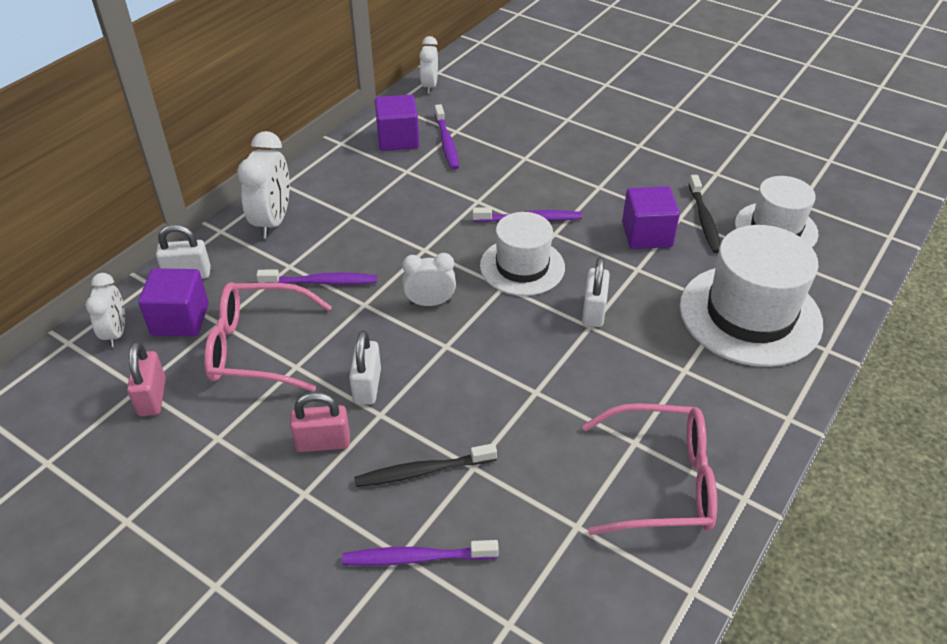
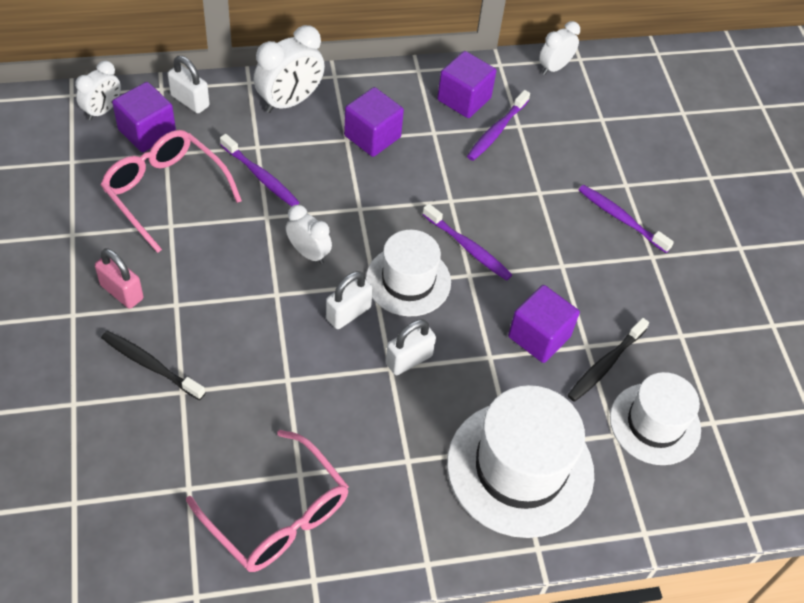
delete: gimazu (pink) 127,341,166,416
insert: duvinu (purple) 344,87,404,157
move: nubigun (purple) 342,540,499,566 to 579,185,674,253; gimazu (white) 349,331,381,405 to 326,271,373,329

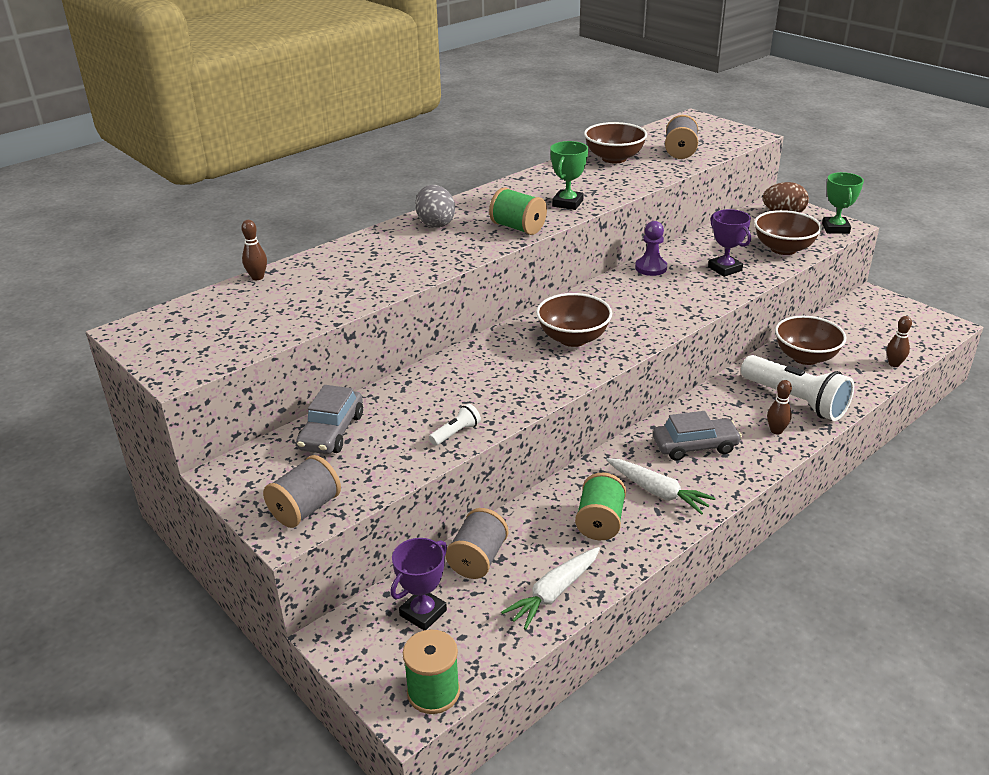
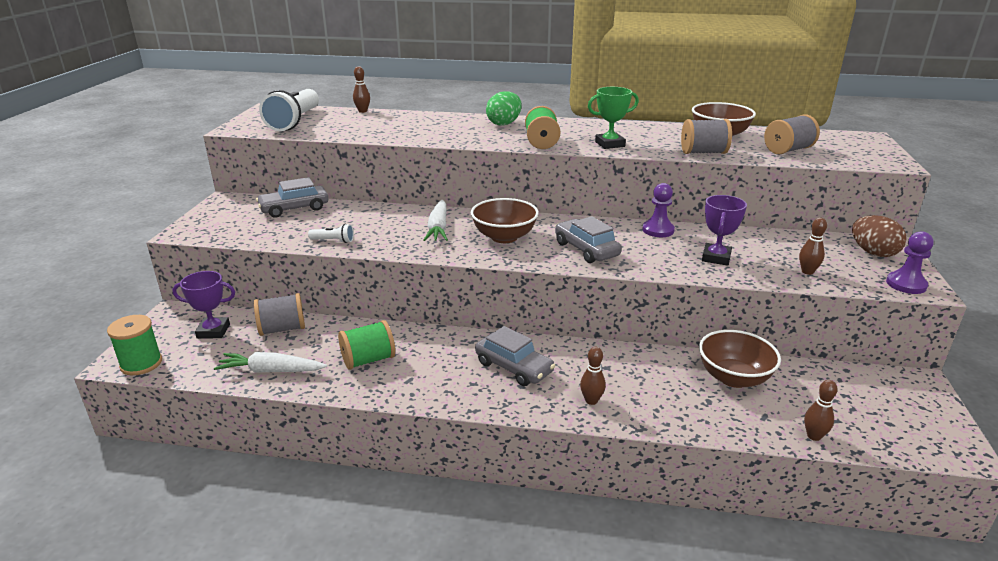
insert: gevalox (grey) 555,216,622,263
move: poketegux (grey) 263,455,341,528 to 681,119,732,154; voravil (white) 606,458,716,515 to 424,200,448,241; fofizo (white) 741,355,854,421 to 259,89,319,131
replace: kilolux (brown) 754,210,822,255 to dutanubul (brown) 799,218,827,275; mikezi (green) 822,172,864,234 to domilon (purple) 886,231,934,294
recolor: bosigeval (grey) 415,185,455,228 to bosigeval (green) 486,91,522,126

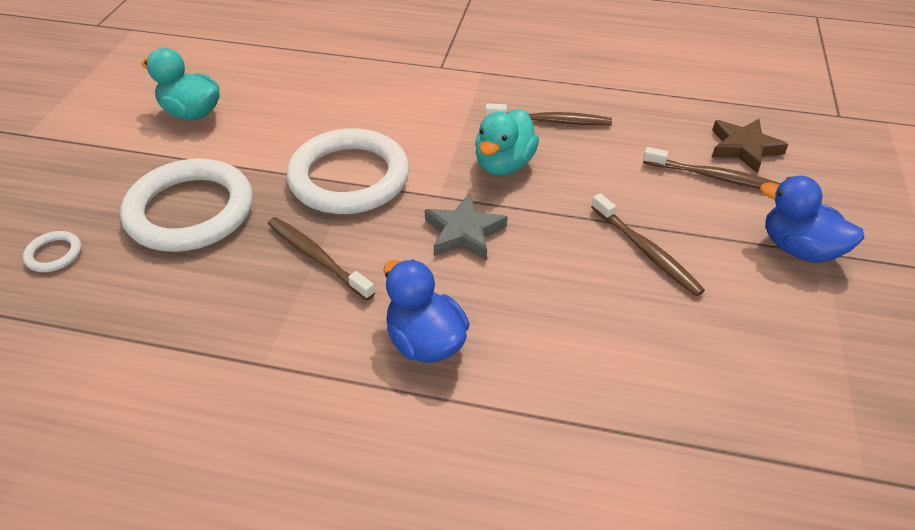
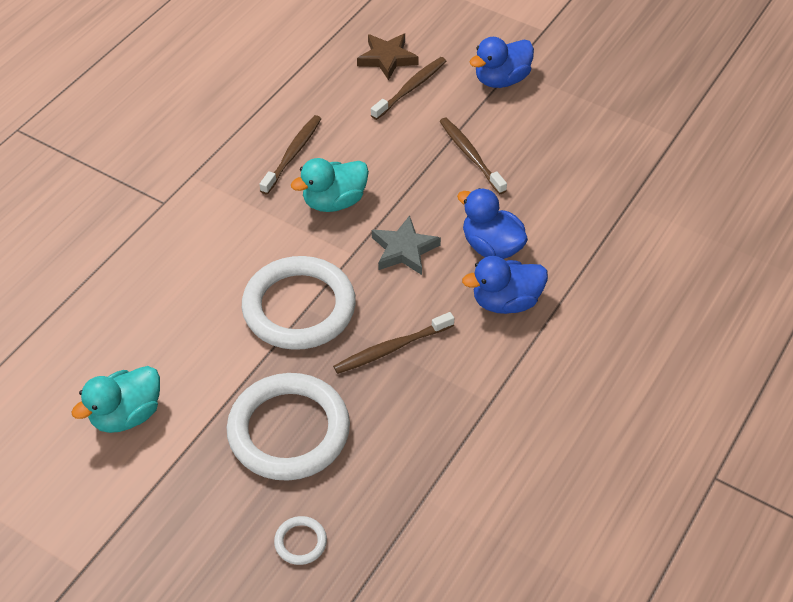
insert: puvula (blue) 457,188,528,259
rotate: puvula (turquoise) 475,109,539,176 = 291,158,369,212 105 degrees clockwise; nubigun (brown) 591,193,705,296 = 439,118,507,194 105 degrees counterclockwise

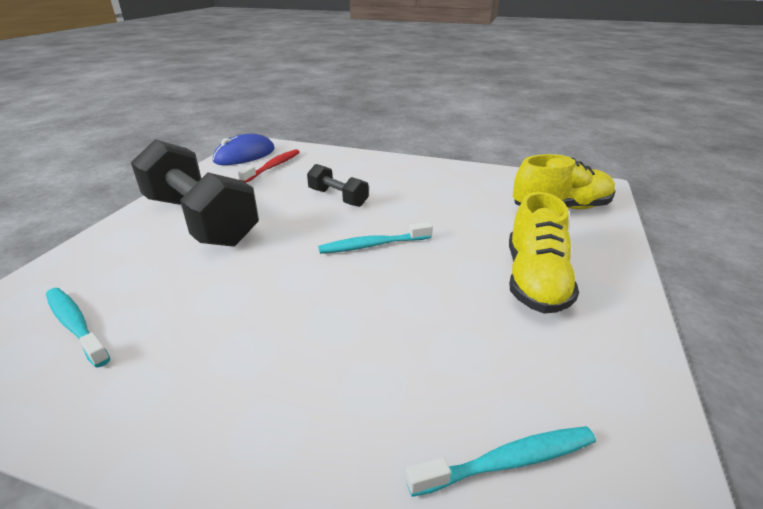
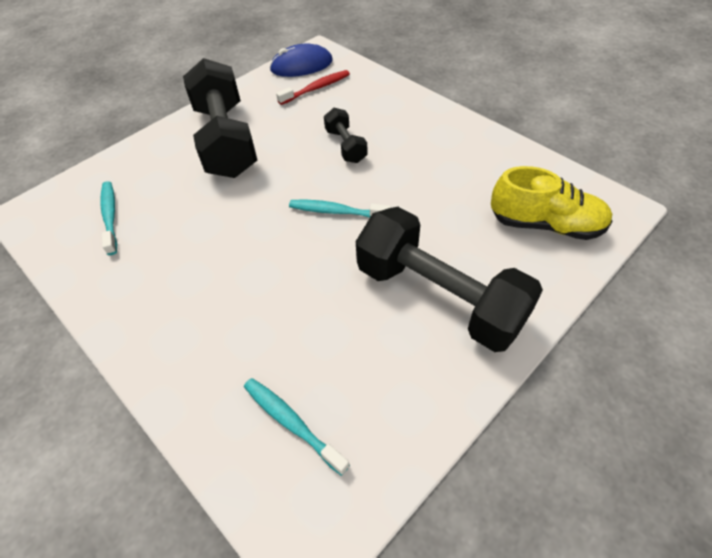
replace: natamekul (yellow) 509,192,579,314 to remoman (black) 356,207,543,352
rotate: nubigun (turquoise) 406,426,596,497 = 244,378,350,476 150 degrees counterclockwise

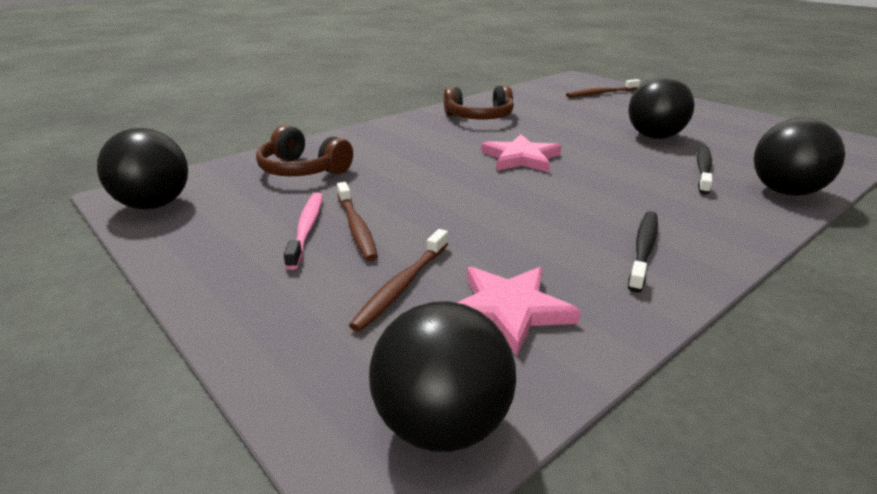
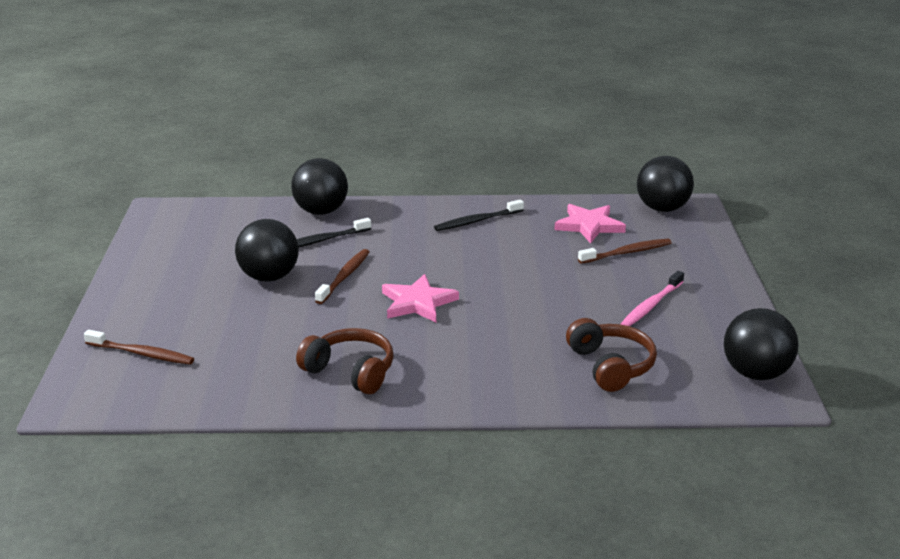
move: nubigun (brown) 337,182,378,261 to 315,249,370,304

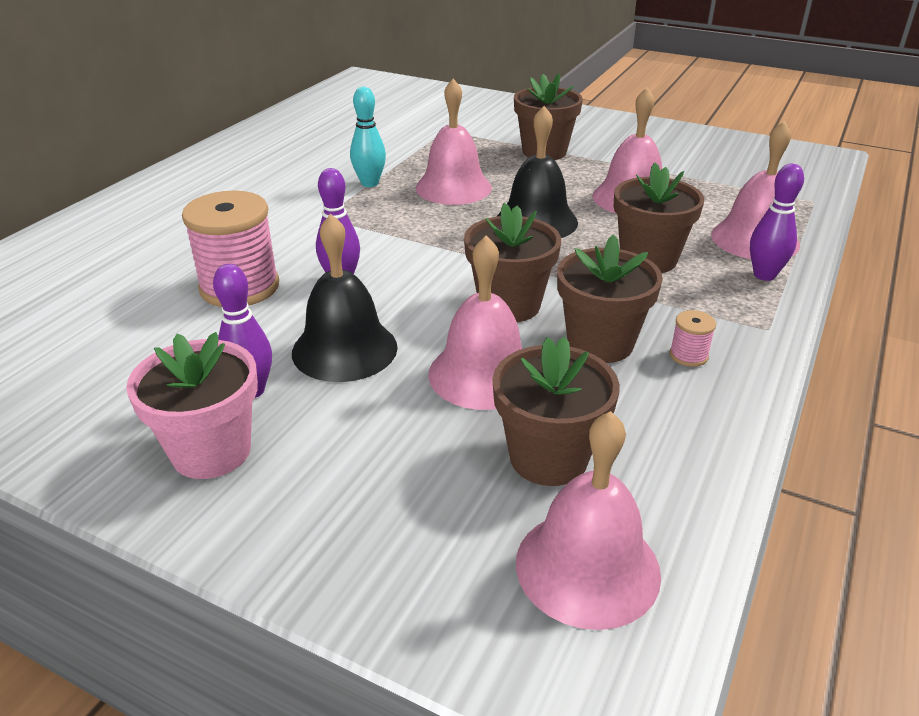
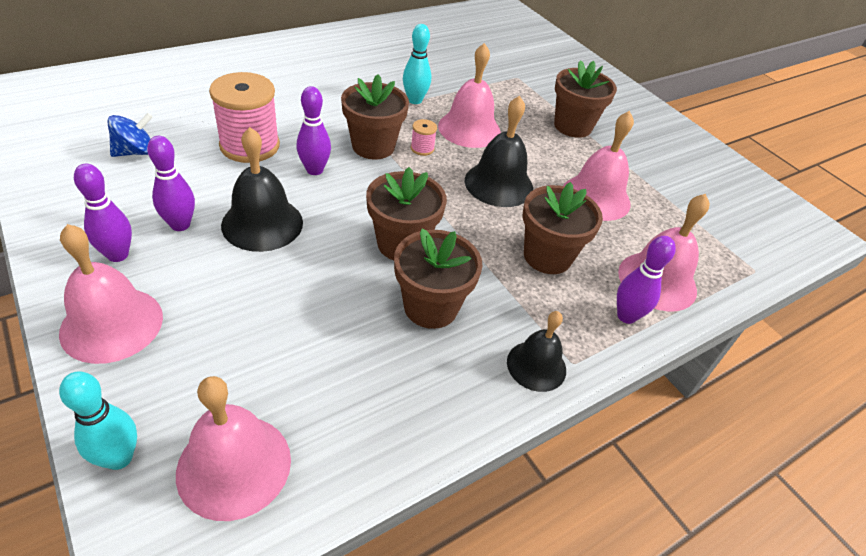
insert: dutanubul (turquoise) 59,372,137,470; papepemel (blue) 107,113,153,157; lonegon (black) 507,311,566,392
move: lonegon (pink) 428,235,522,410 to 59,224,163,364; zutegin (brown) 492,337,620,486 to 341,74,409,159; poketegux (pink) 670,310,716,367 to 411,119,437,156
replace: zutegin (pink) 126,332,258,479 to dutanubul (purple) 74,164,132,262

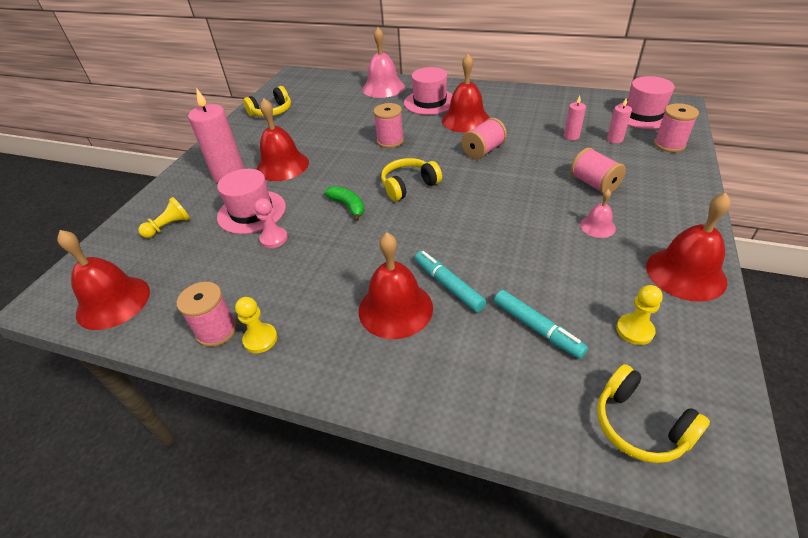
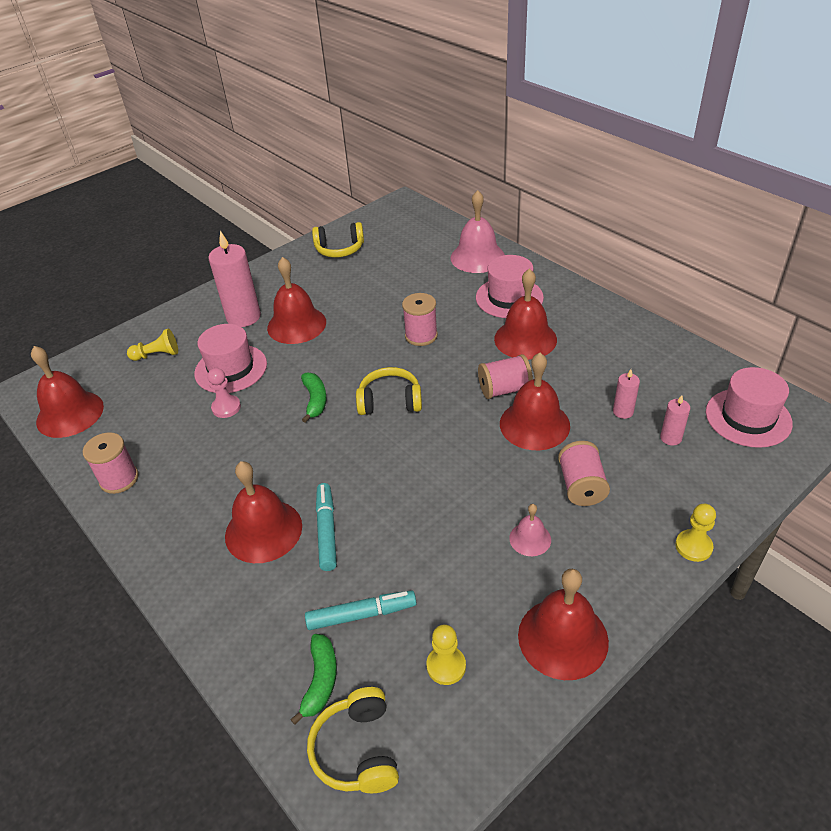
delete: poketegux (pink) 654,103,699,152
insert: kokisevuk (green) 290,634,337,725; lonegon (red) 500,353,570,450
move: domilon (yellow) 235,297,277,353 to 675,504,716,562
rotate: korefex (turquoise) 494,290,588,359 = 305,591,417,630 90 degrees counterclockwise

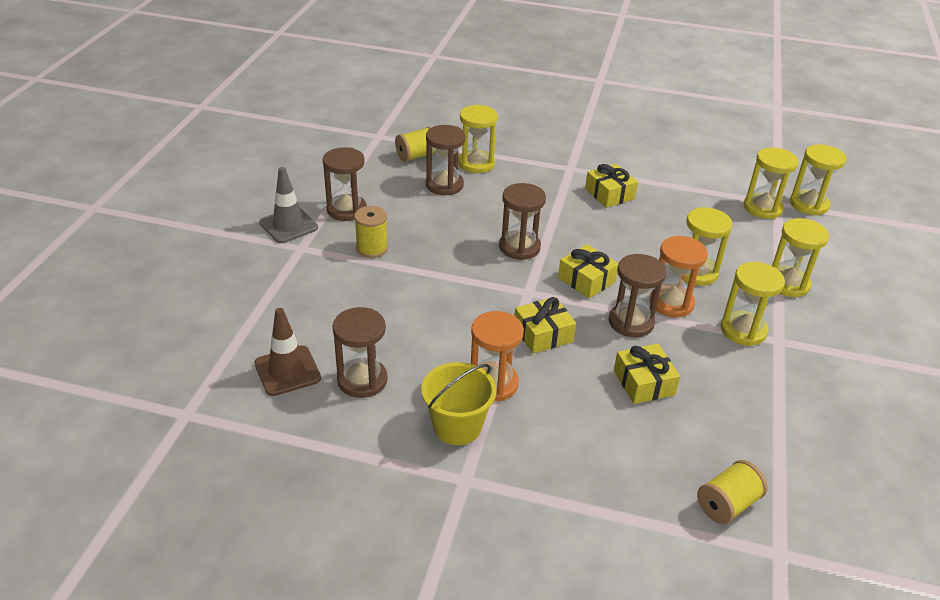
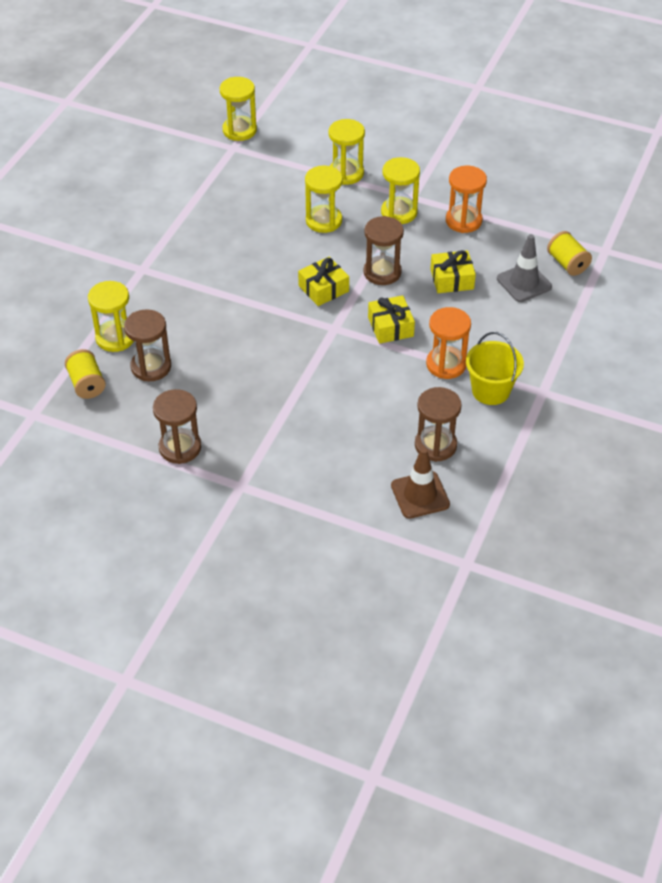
delete: poketegux (yellow) 354,206,388,258; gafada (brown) 499,183,546,260; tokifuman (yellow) 585,164,638,208; gafada (yellow) 744,148,798,219
move: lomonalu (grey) 259,167,318,243 to 497,234,552,302; gafada (orange) 650,236,708,317 to 446,166,487,233

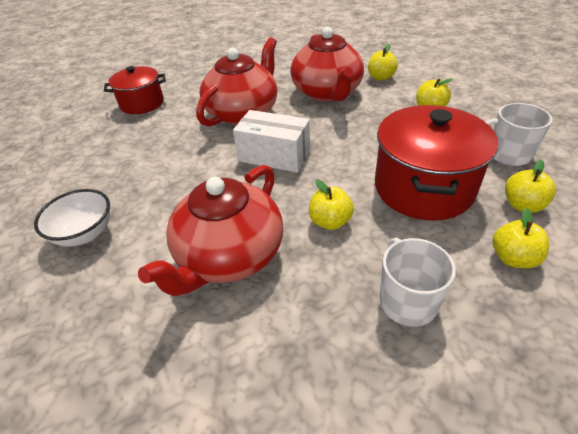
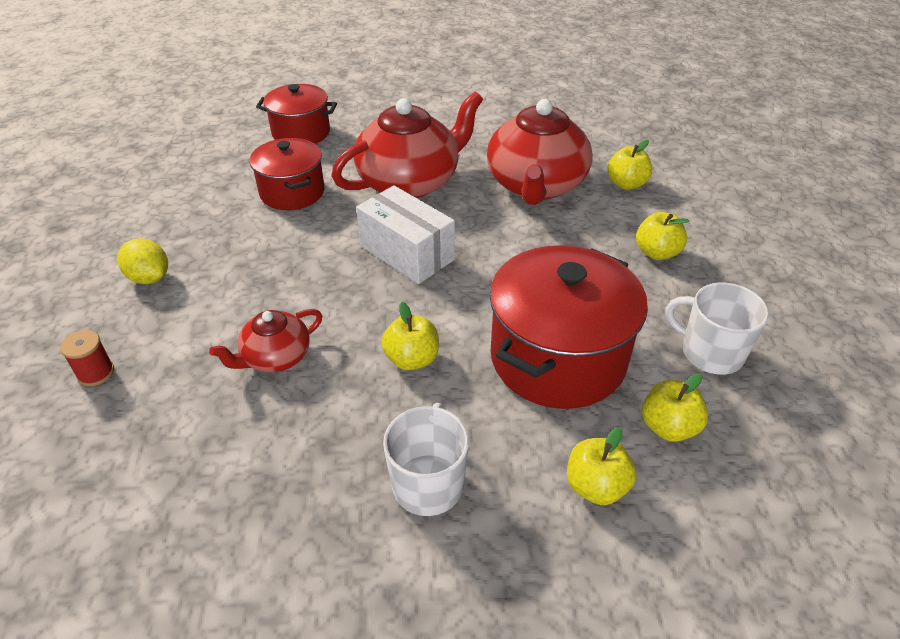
insert: poketegux (red) 60,330,114,386; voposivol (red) 250,138,325,210
replace: kilolux (white) 34,189,110,247 to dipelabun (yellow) 117,238,168,284
resize: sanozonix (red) 138,165,283,297 = 209,309,323,372 x0.52

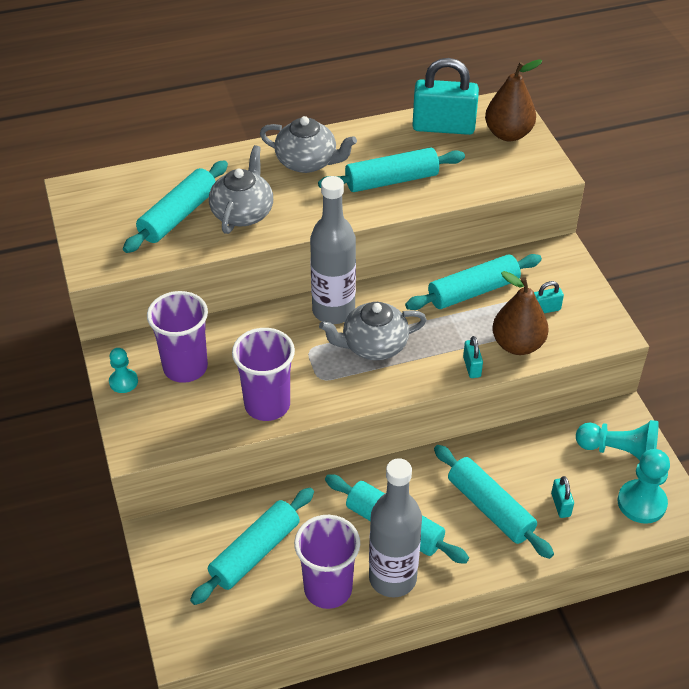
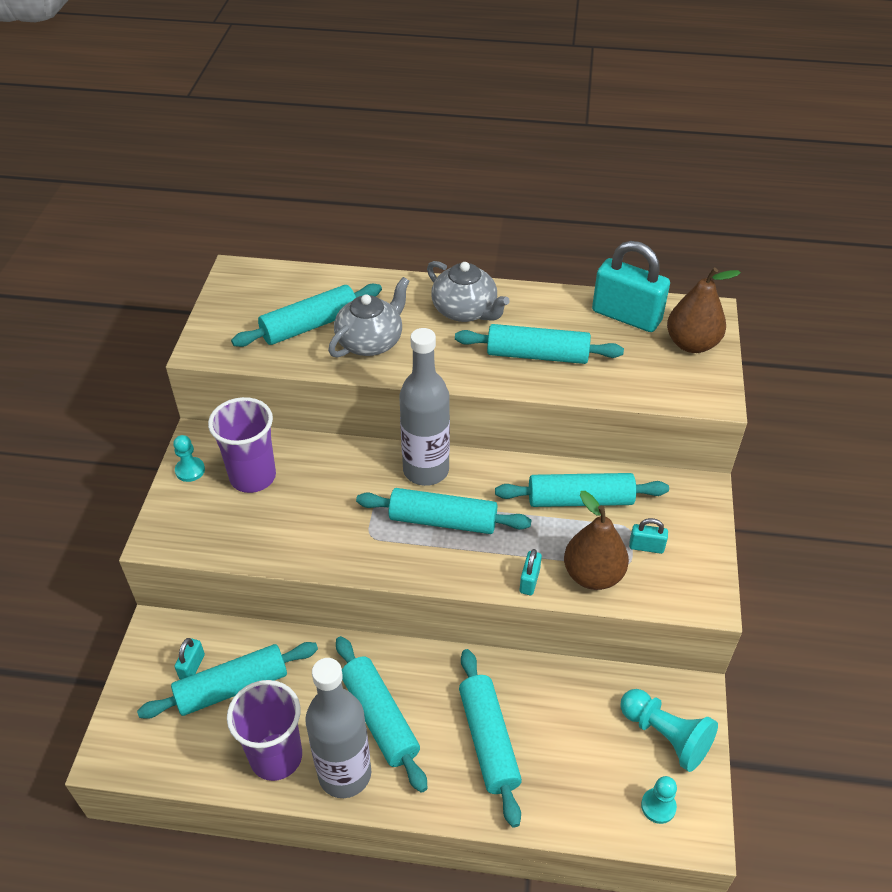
delete: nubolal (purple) 232,328,295,421
move: gimazu (turquoise) 551,476,574,518 to 175,638,205,680
replace: sanozonix (grey) 319,302,427,360 to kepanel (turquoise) 356,488,531,534
resize: domilon (turquoise) 618,449,670,524 = 641,776,677,824 x0.60

